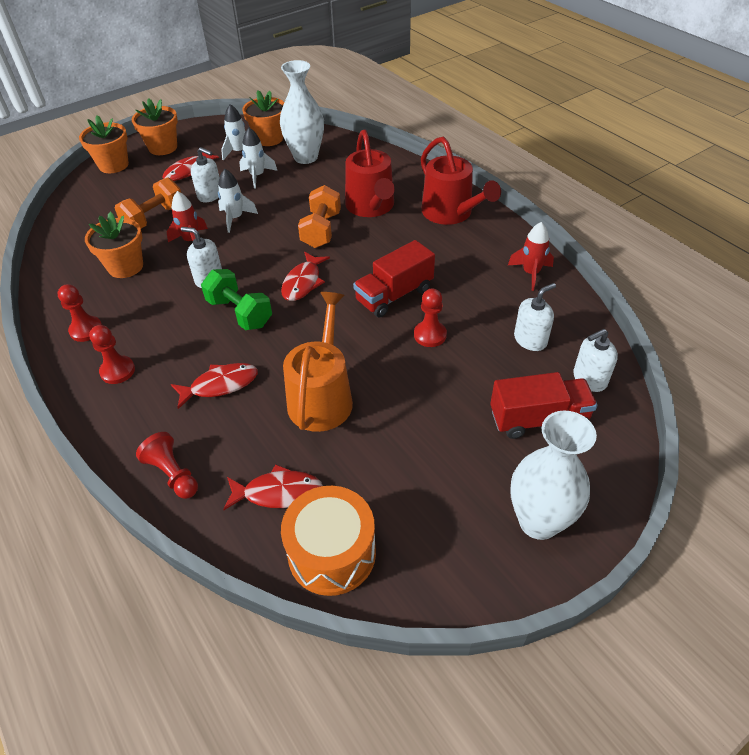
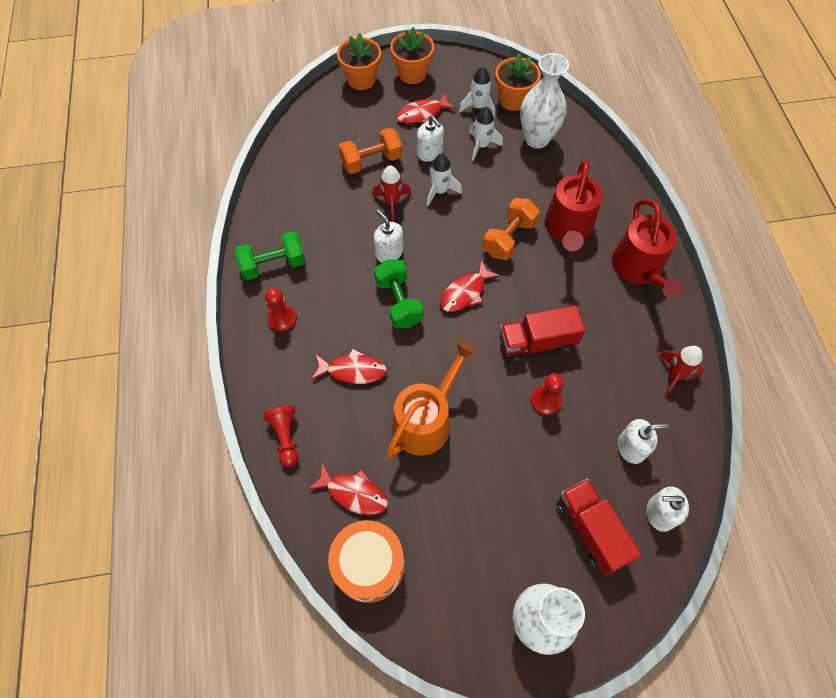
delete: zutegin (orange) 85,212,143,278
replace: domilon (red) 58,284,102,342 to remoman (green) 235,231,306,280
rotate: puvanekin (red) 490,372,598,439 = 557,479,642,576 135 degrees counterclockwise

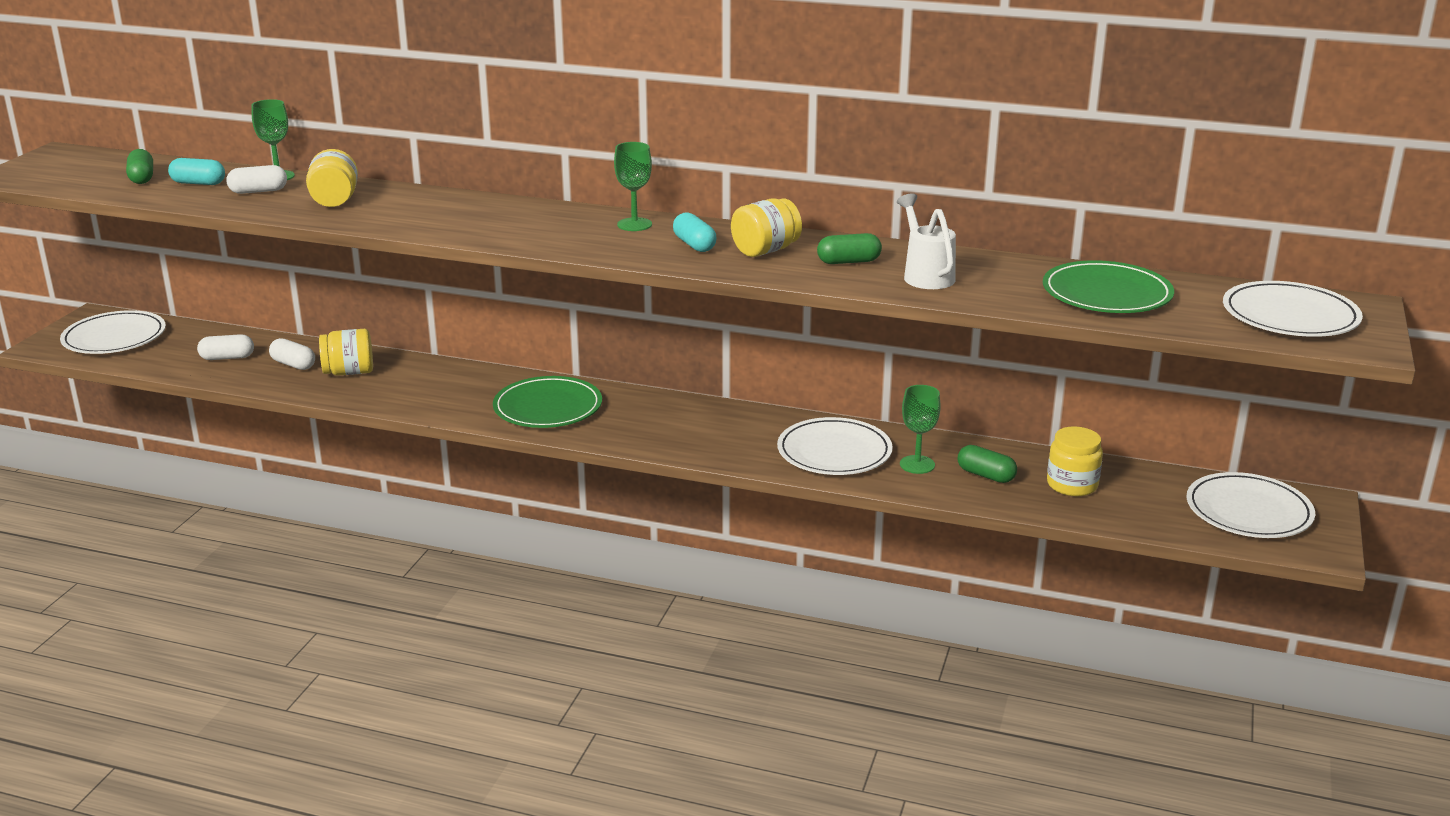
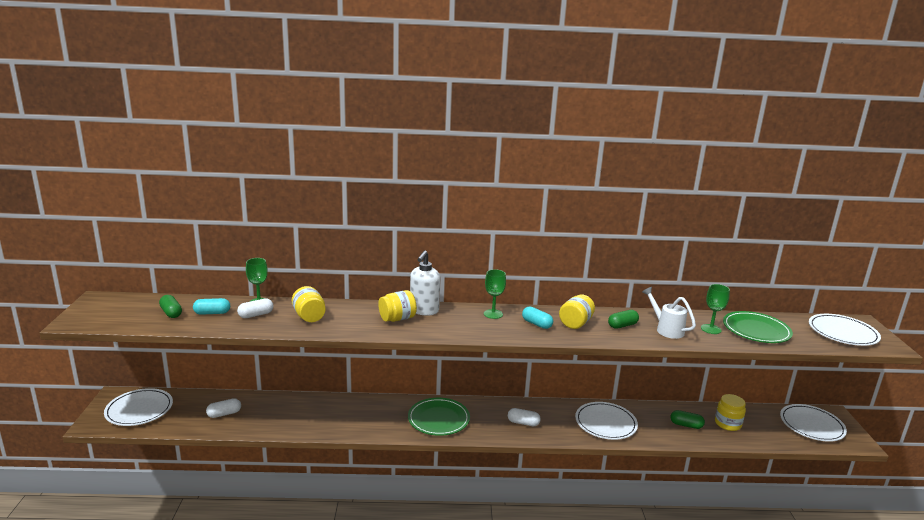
insert: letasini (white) 410,251,440,316
move: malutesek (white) 269,338,315,370 to 508,408,541,426; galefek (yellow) 319,329,373,376 to 378,290,417,322; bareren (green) 900,385,941,474 to 701,284,730,334

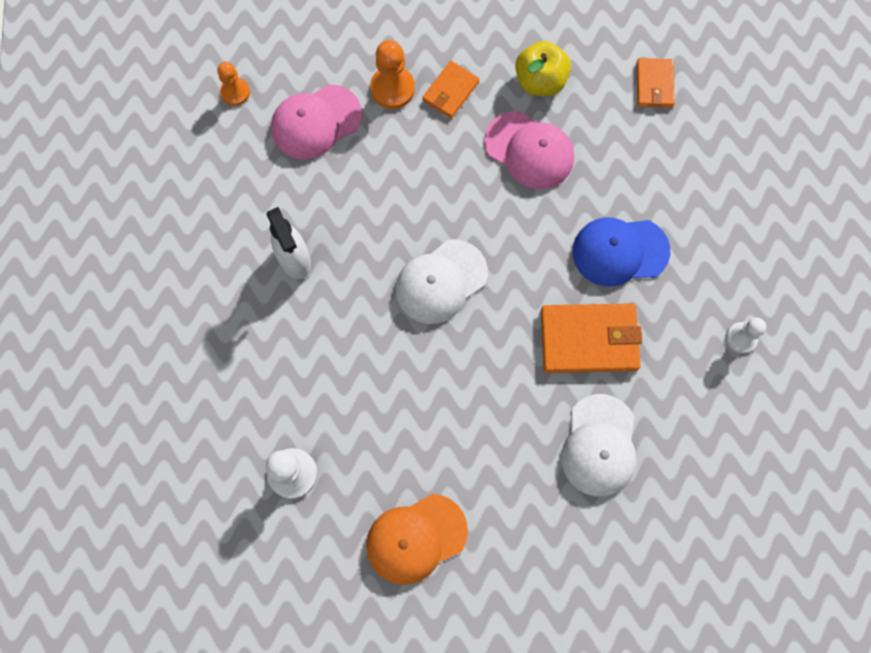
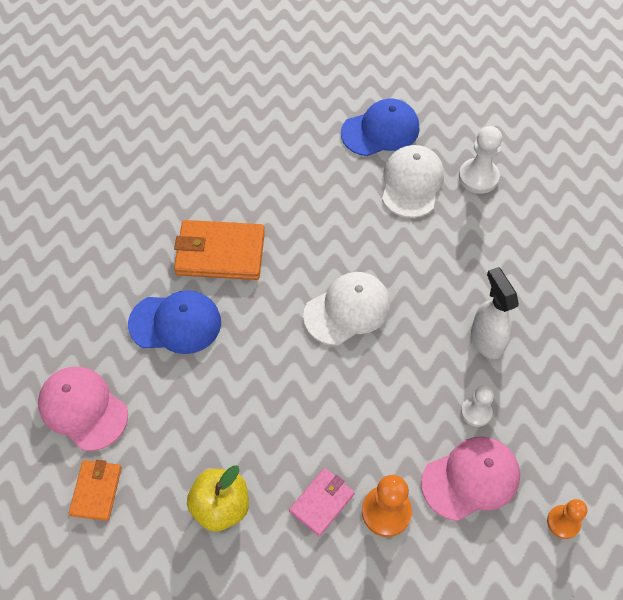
move: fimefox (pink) 484,111,574,189 to 38,367,128,451; fimefox (white) 561,394,637,497 to 382,145,444,218; domilon (white) 726,318,766,354 to 461,385,494,427
recolor: fimefox (orange) 366,494,468,585 to fimefox (blue) 341,99,419,156; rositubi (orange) 422,61,480,119 to rositubi (pink) 289,468,355,536

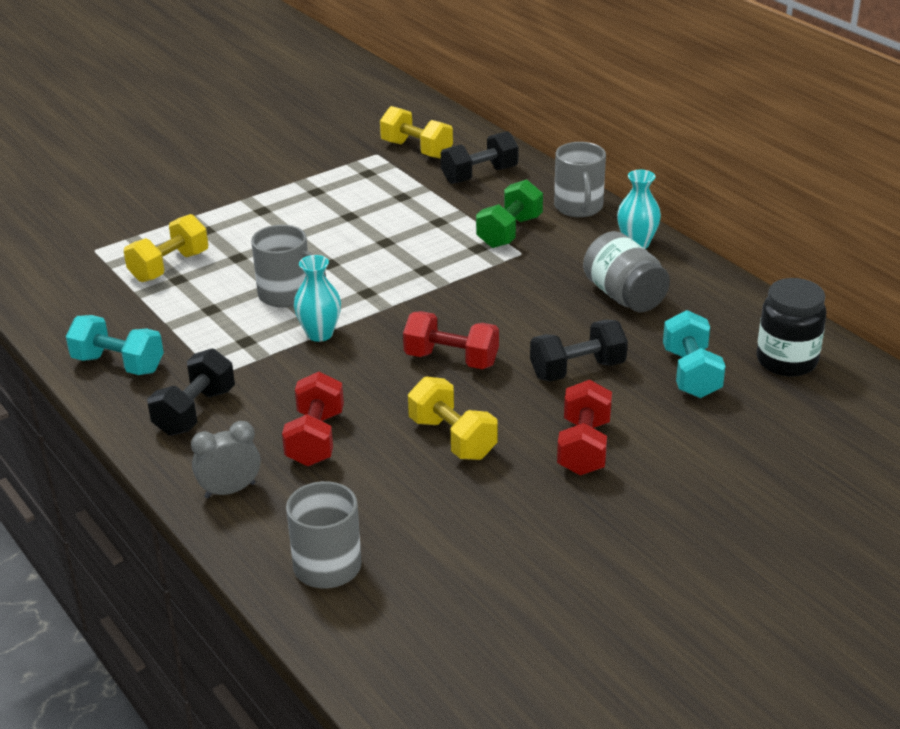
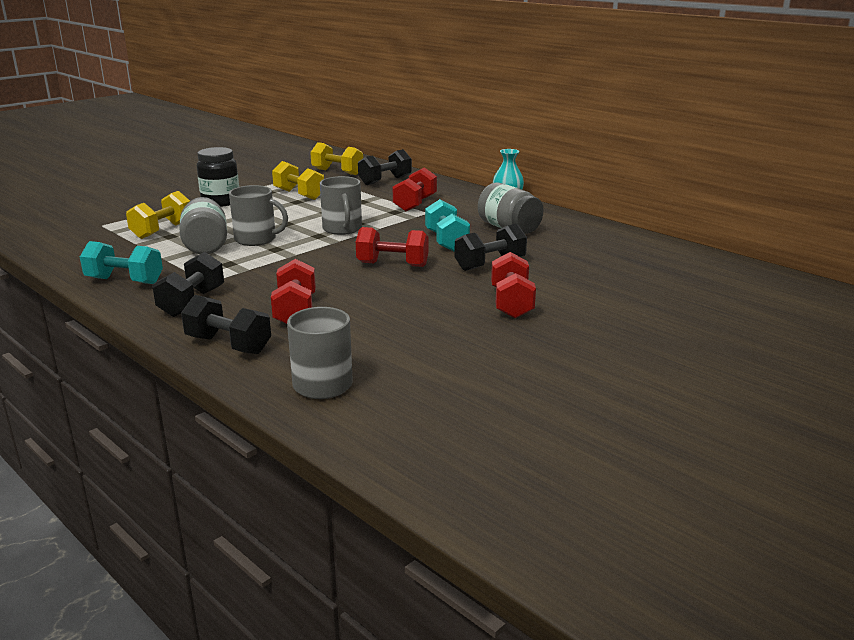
delete: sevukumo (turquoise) 294,255,341,342
insert: galefek (grey) 179,197,227,254
move: remoman (yellow) 408,377,498,460 to 272,161,324,200; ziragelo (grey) 554,142,606,217 to 320,176,362,235; remoman (turquoise) 663,310,725,398 to 425,199,470,251; galefek (black) 756,278,826,376 to 197,147,239,207
replace: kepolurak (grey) 191,421,260,498 to remoman (black) 181,295,271,354
recolor: remoman (green) 476,179,543,248 to remoman (red) 393,167,437,211

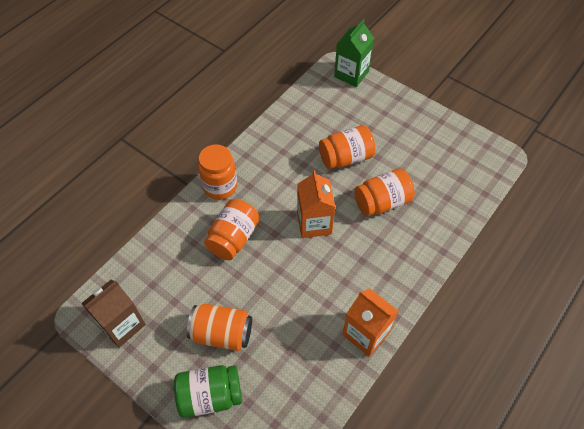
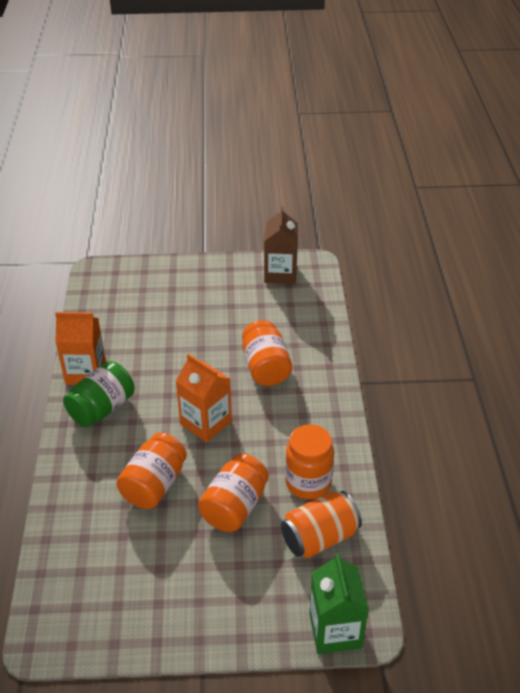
move: galefek (green) 174,365,242,418 to 63,361,134,427; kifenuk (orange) 187,304,252,351 to 281,491,362,558; galefek (orange) 198,144,237,200 to 285,424,334,499

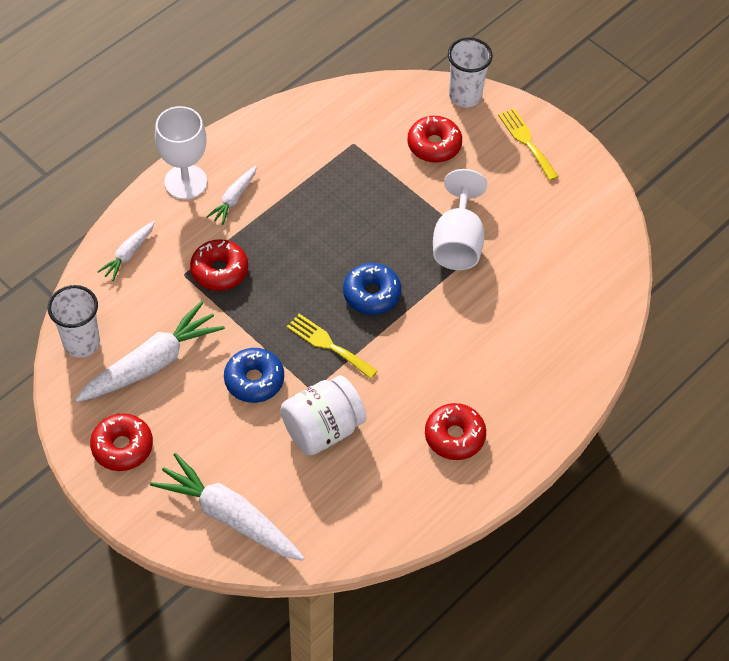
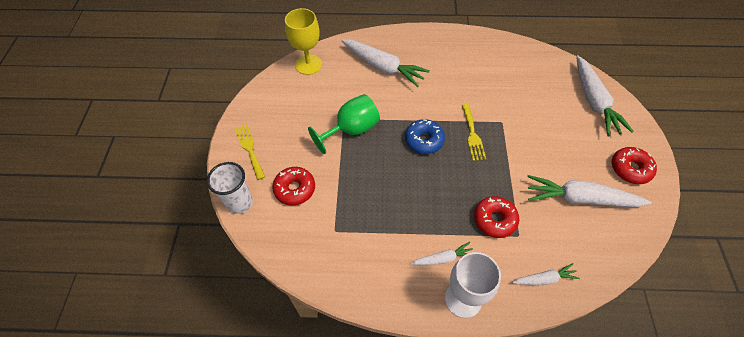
delete: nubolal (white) 48,285,100,358; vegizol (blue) 224,348,284,403; galefek (white) 281,375,367,456; vegizol (red) 425,403,486,460
insert: bareren (yellow) 285,8,322,75; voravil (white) 342,40,430,87
recolor: bareren (white) 433,169,487,270 to bareren (green) 308,94,380,154
rotate: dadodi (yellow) 498,108,559,181 = 235,124,265,180 135 degrees clockwise

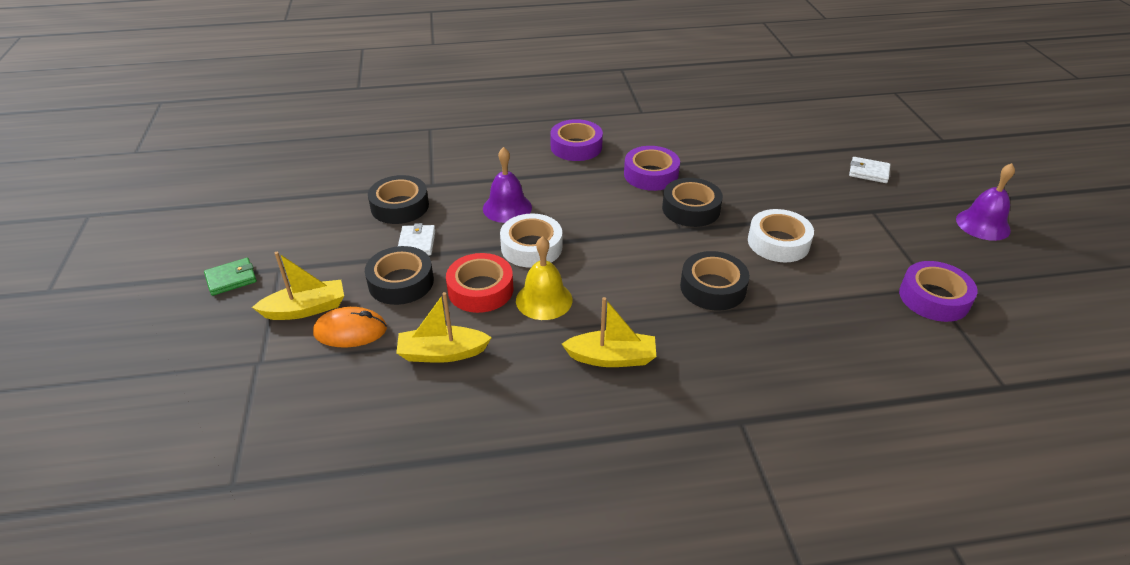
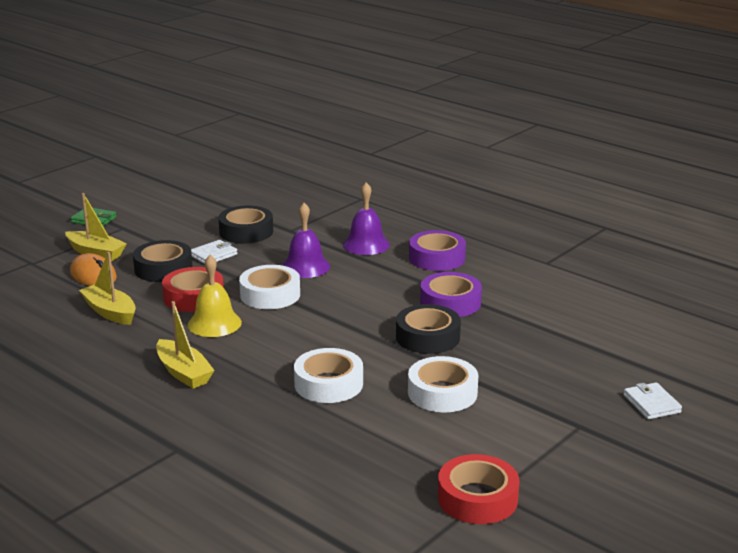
move: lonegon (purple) 956,163,1015,241 to 343,182,390,255
recolor: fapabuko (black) 680,251,750,311 to fapabuko (white) 294,348,363,403; fapabuko (purple) 899,261,978,322 to fapabuko (red) 438,454,519,524

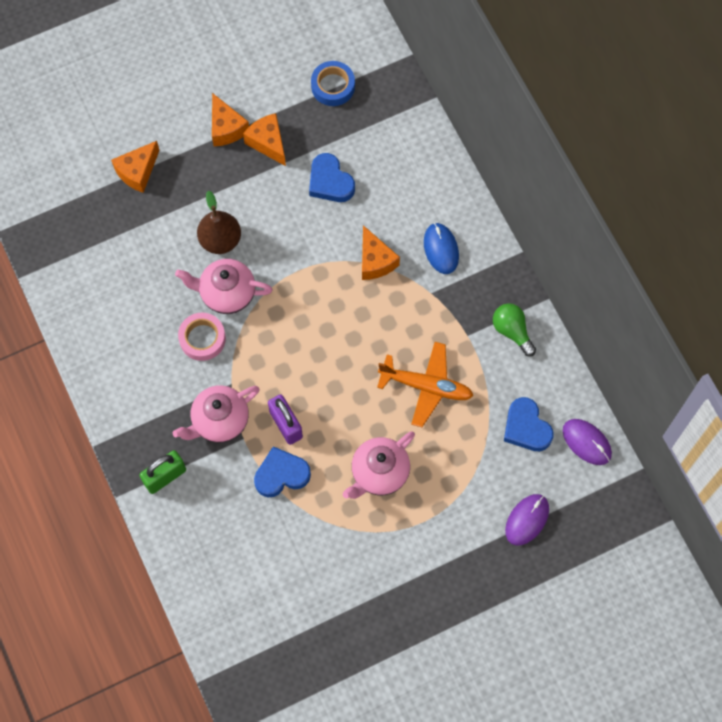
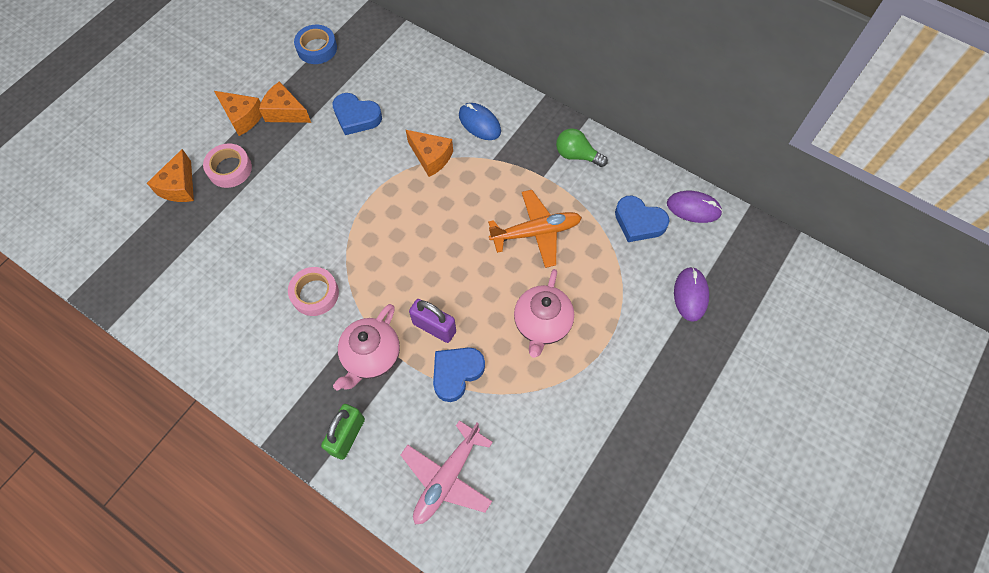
delete: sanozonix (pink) 175,259,273,314; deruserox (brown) 197,191,241,254
insert: fapabuko (pink) 203,143,252,188; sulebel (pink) 401,420,493,524

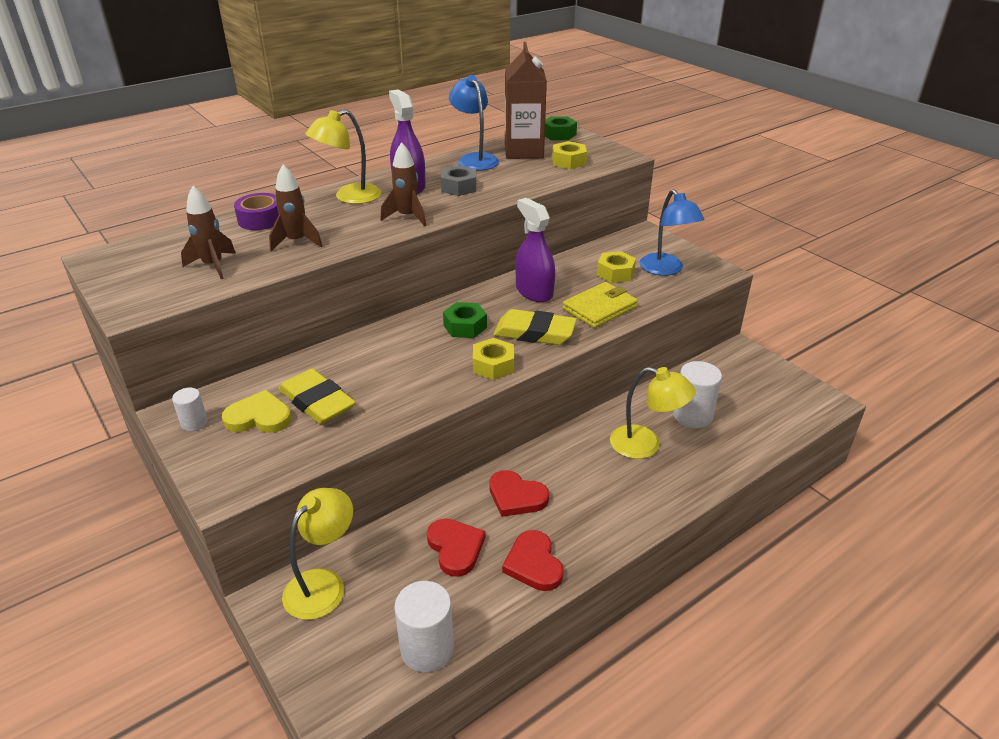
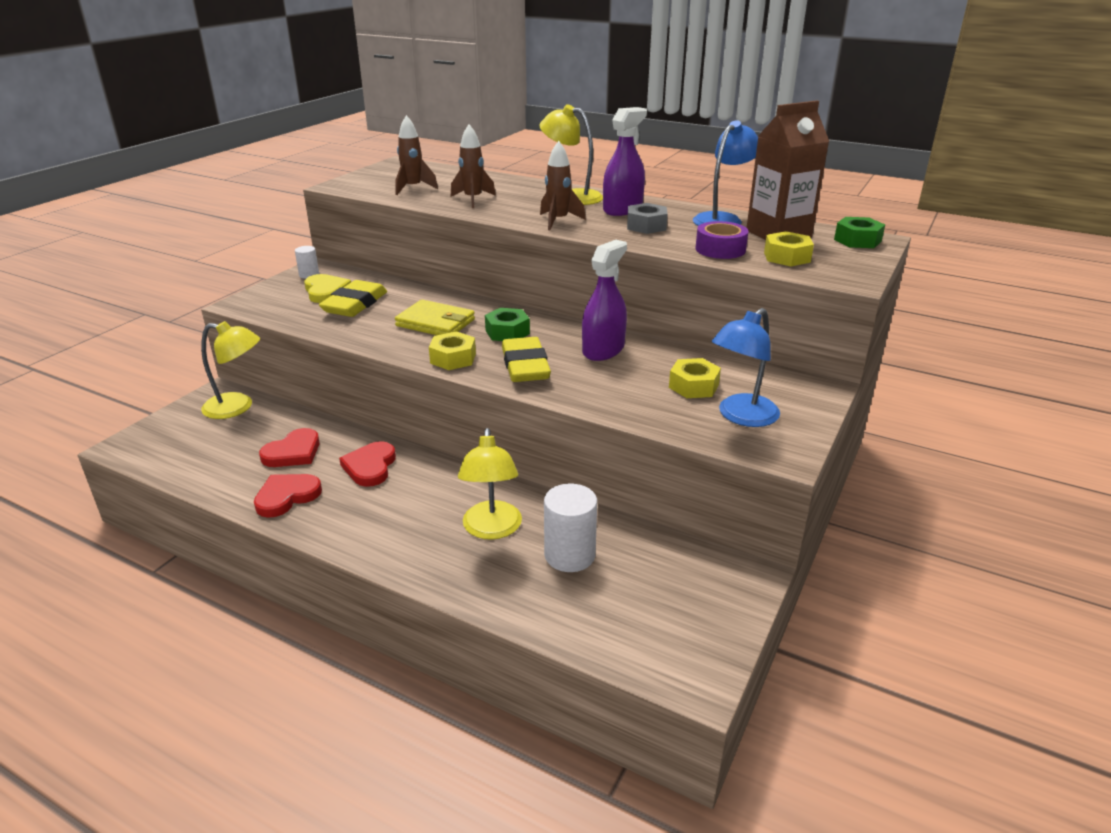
delete: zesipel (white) 394,581,454,672
move: fapabuko (purple) 234,193,279,230 to 695,221,748,259; rositubi (yellow) 563,282,638,328 to 395,300,475,335

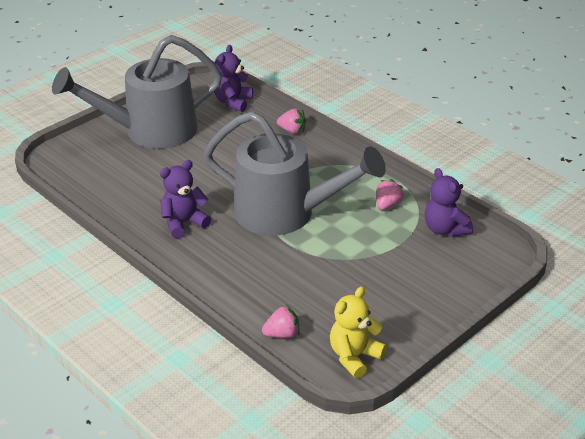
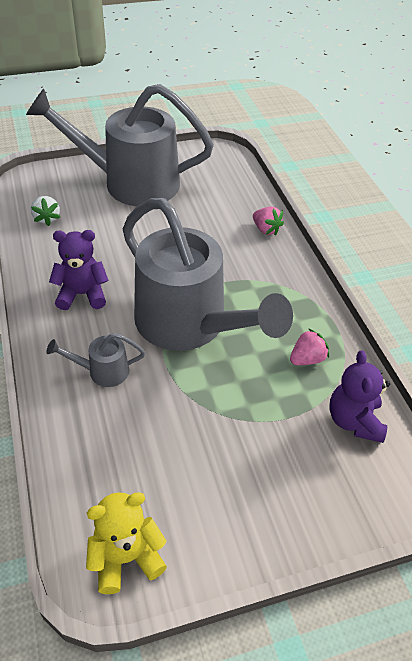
delete: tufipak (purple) 214,45,253,112; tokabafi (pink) 262,305,299,338
insert: tokabafi (white) 31,196,60,226; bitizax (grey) 47,333,145,387

